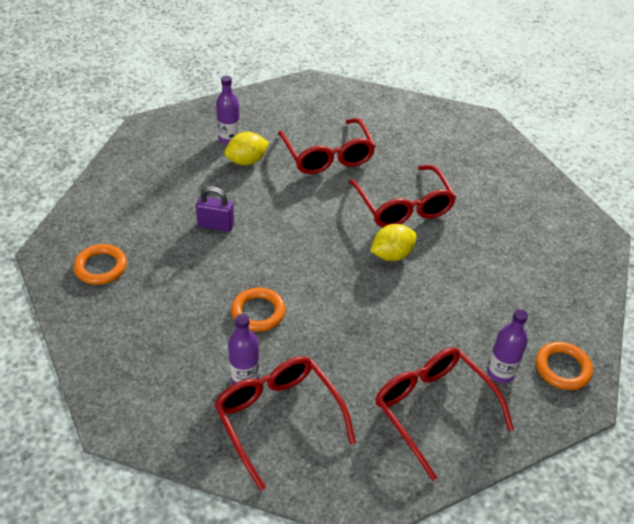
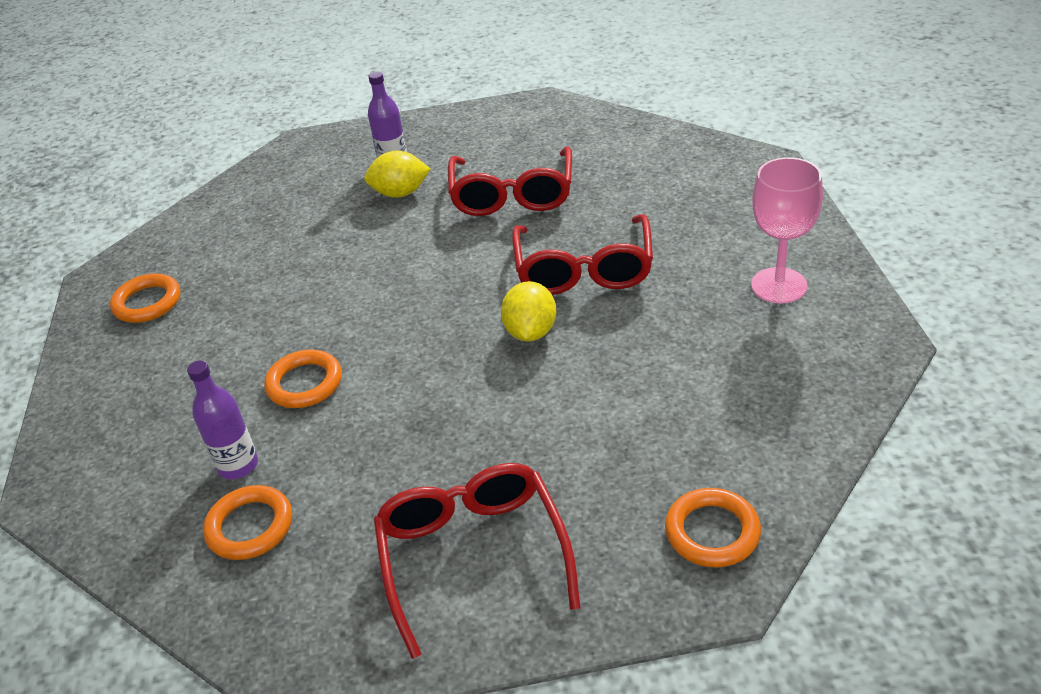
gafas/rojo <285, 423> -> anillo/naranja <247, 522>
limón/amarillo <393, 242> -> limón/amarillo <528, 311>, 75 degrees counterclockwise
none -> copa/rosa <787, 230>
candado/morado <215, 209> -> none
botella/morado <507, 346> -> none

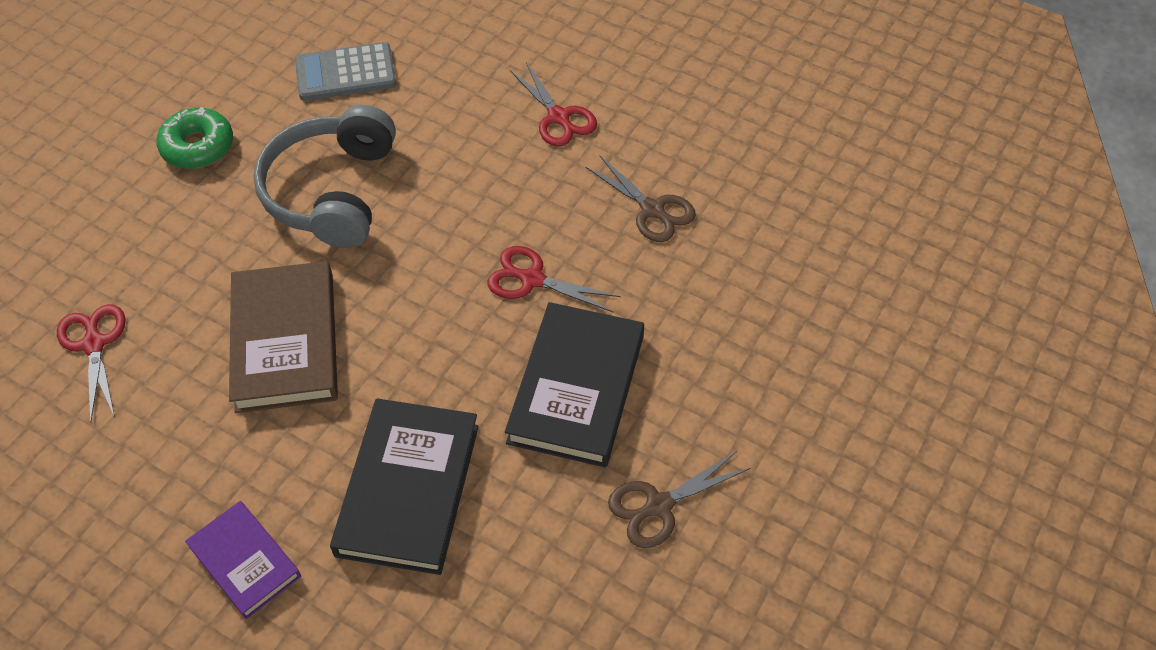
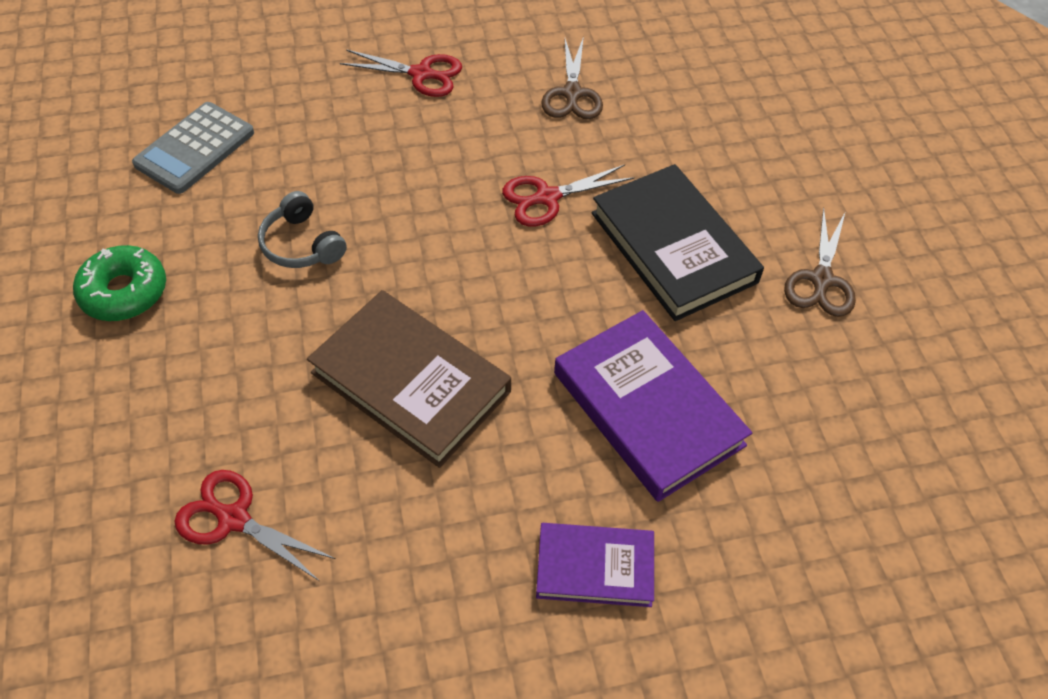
auriculares/gris <325, 176> -> auriculares/gris <302, 229>, x0.51
tijeras/marrón <640, 199> -> tijeras/marrón <572, 77>, 90 degrees clockwise
libro/negro <404, 487> -> libro/morado <653, 406>

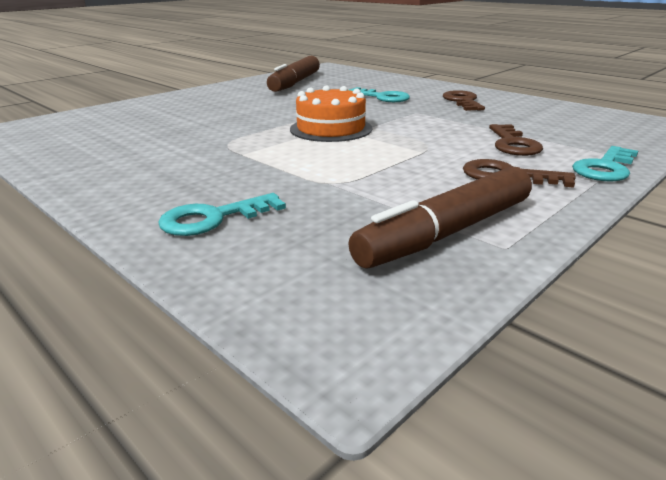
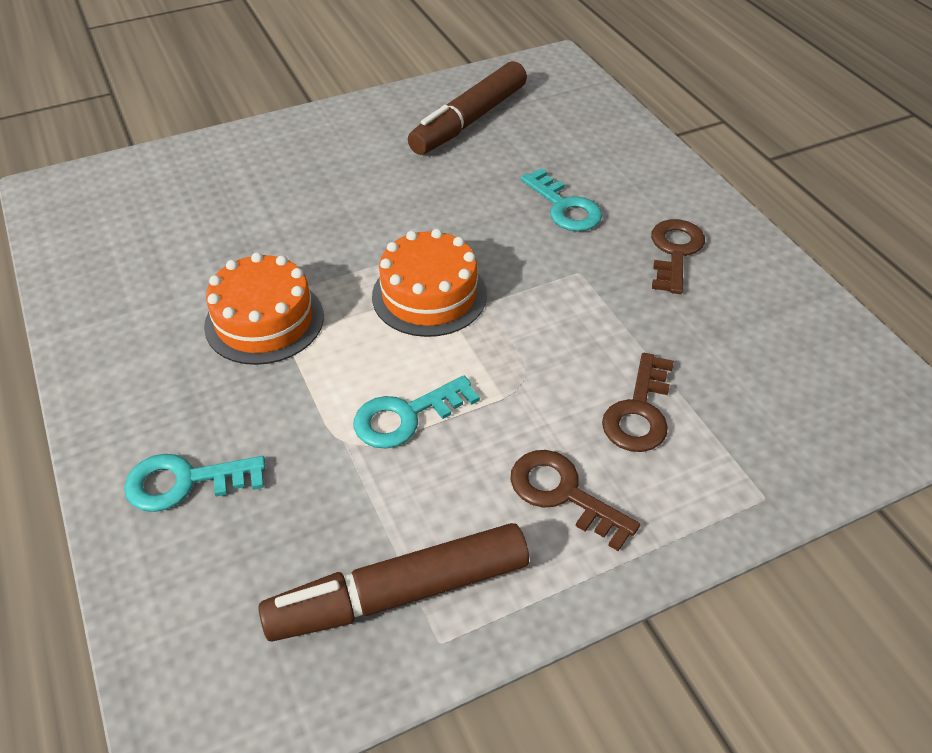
none -> tarta/naranja <264, 308>
llave/turquesa <605, 164> -> llave/turquesa <416, 412>, relocated

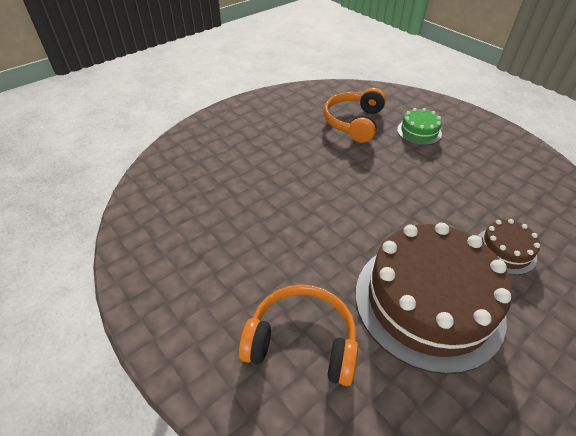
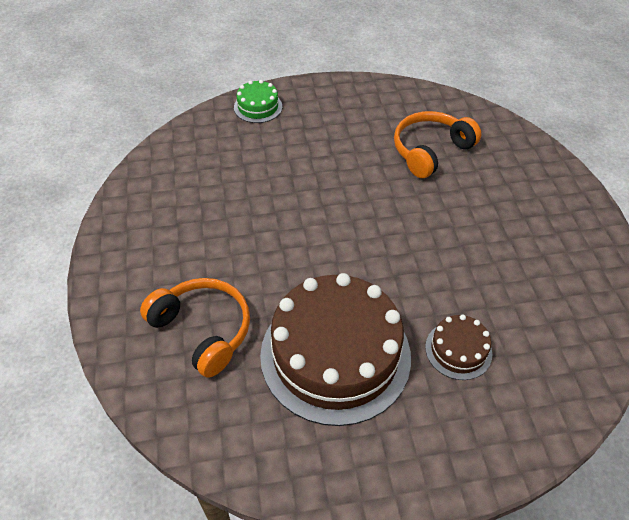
tarta/verde <419, 126> -> tarta/verde <258, 101>, relocated

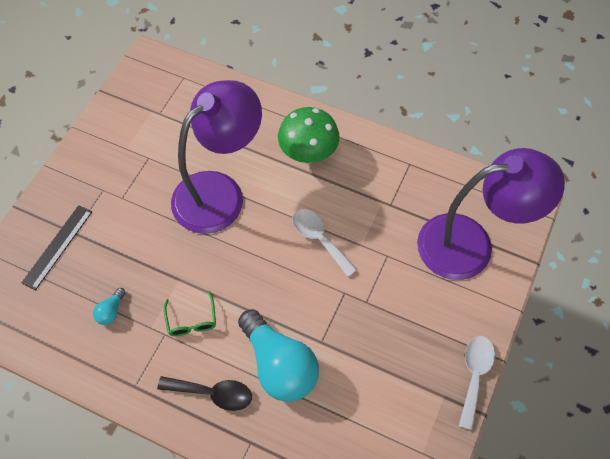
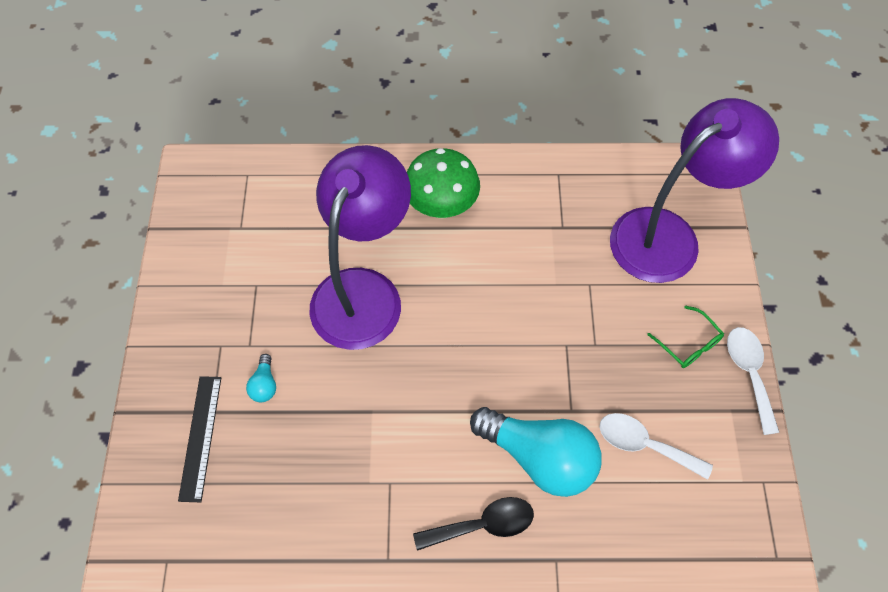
bombilla/turquesa <109, 306> -> bombilla/turquesa <261, 378>, relocated
cuchara/blanco <325, 243> -> cuchara/blanco <656, 446>, relocated
gafas/verde <190, 313> -> gafas/verde <685, 336>, relocated

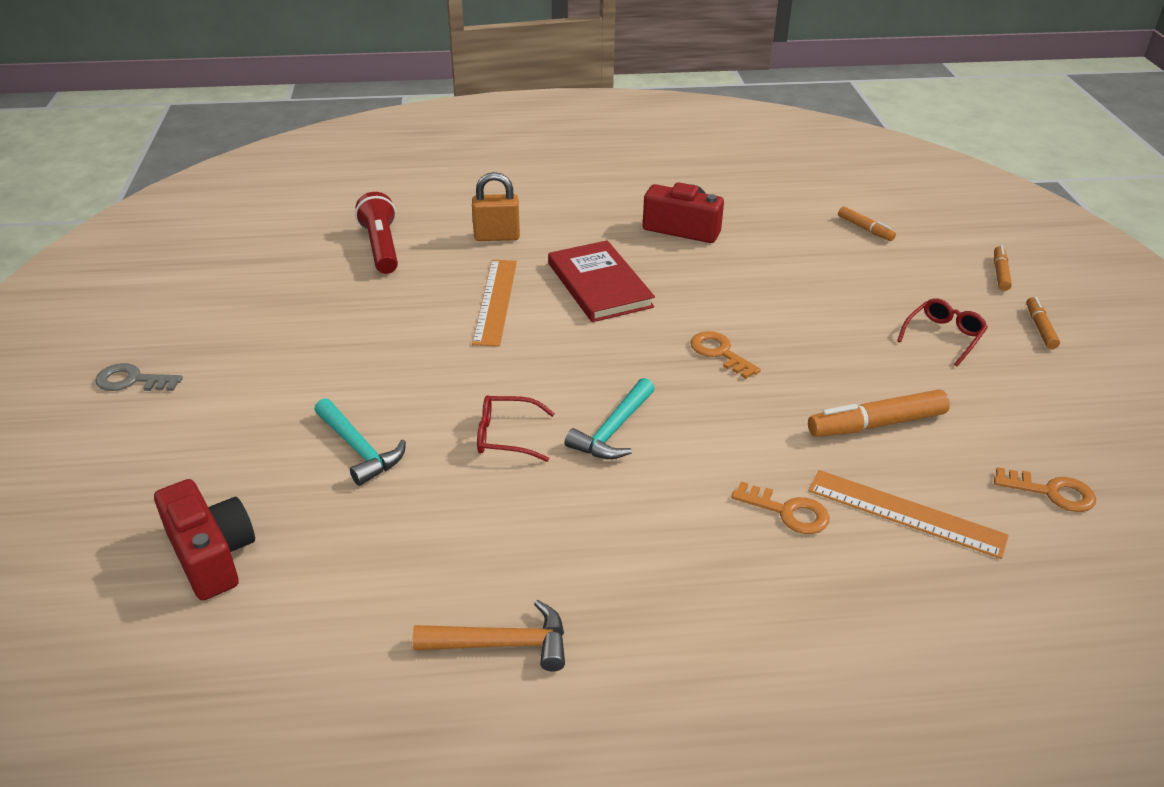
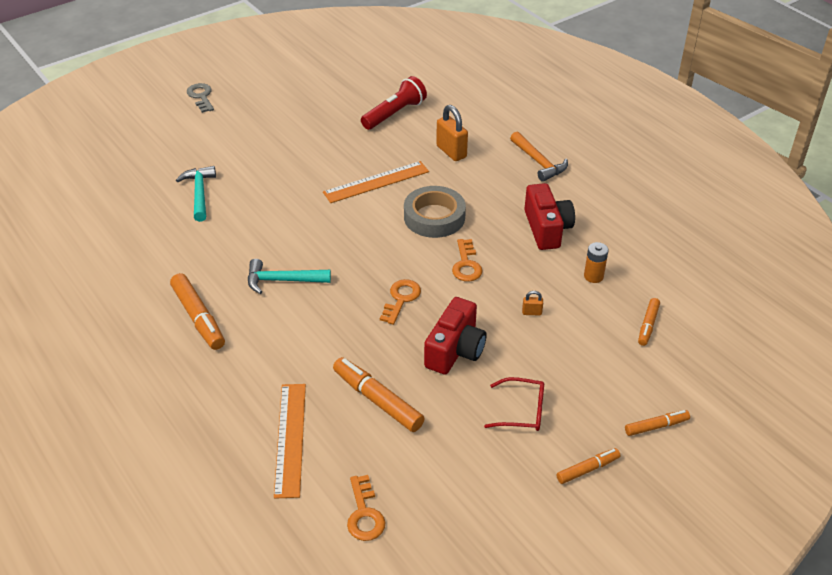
none -> rotulador/naranja <197, 311>
martillo/turquesa <360, 442> -> martillo/turquesa <196, 194>, 150 degrees clockwise
libro/rojo <601, 281> -> cinta adhesiva/gris <435, 212>
cámara/rojo <204, 539> -> cámara/rojo <455, 336>, relocated
llave/naranja <780, 508> -> llave/naranja <467, 260>, relocated
martillo/naranja <488, 636> -> martillo/naranja <539, 157>, relocated
none -> candado/naranja <532, 303>
none -> pila/naranja <596, 262>
gafas/rojo <516, 428> -> none

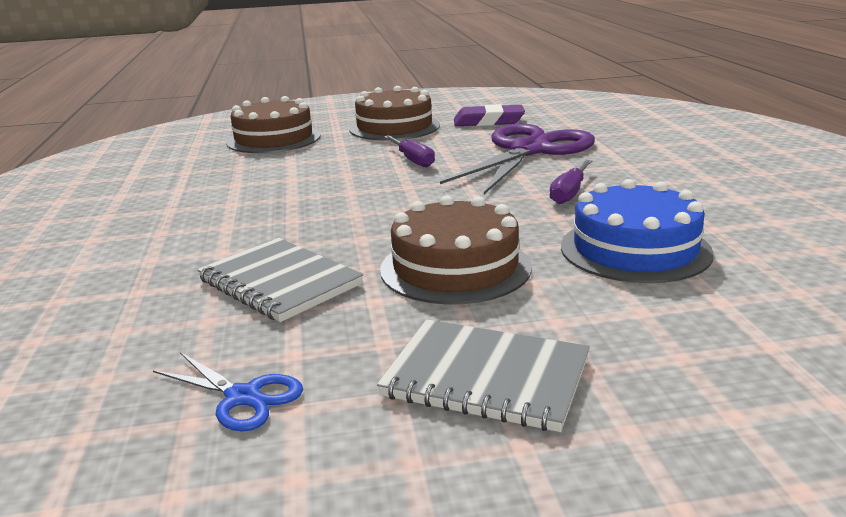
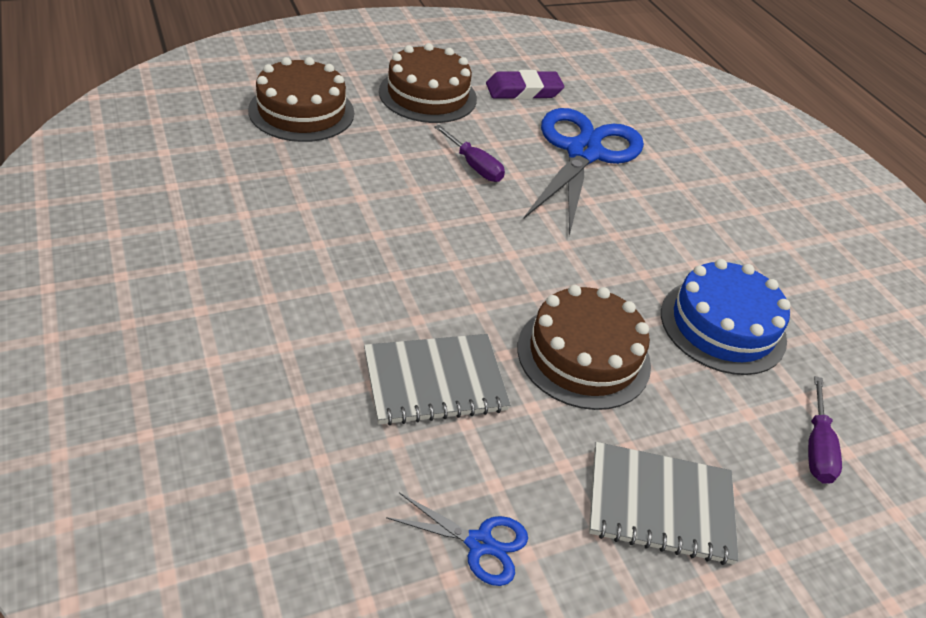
cuaderno/gris <280, 280> -> cuaderno/gris <437, 380>, 45 degrees counterclockwise
tijeras/morado <517, 159> -> tijeras/azul <584, 172>
destornillador/morado <571, 182> -> destornillador/morado <825, 430>, relocated

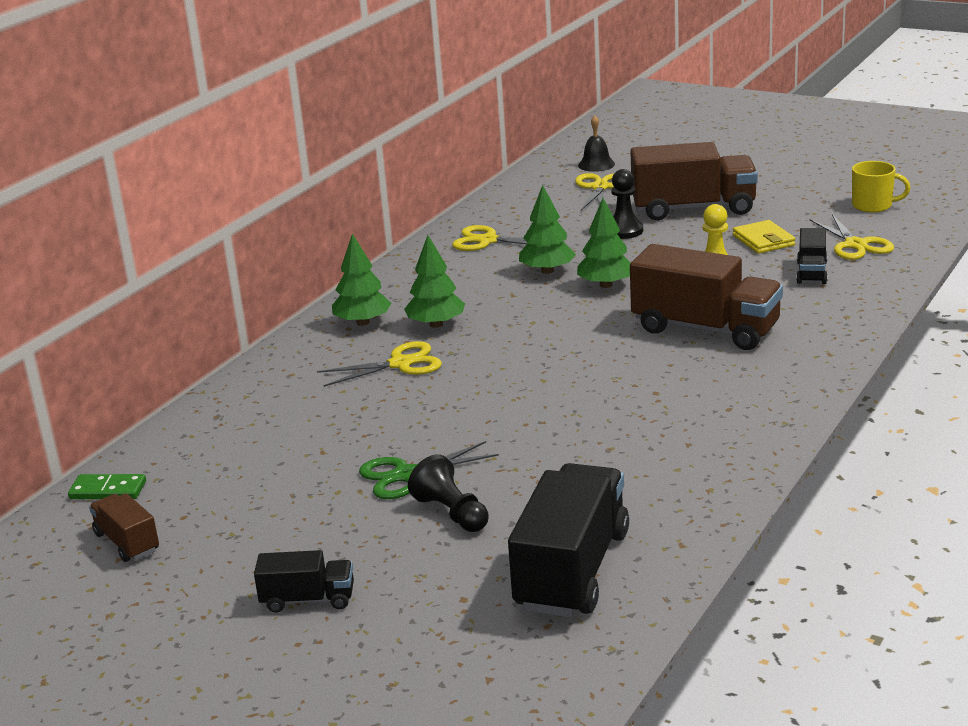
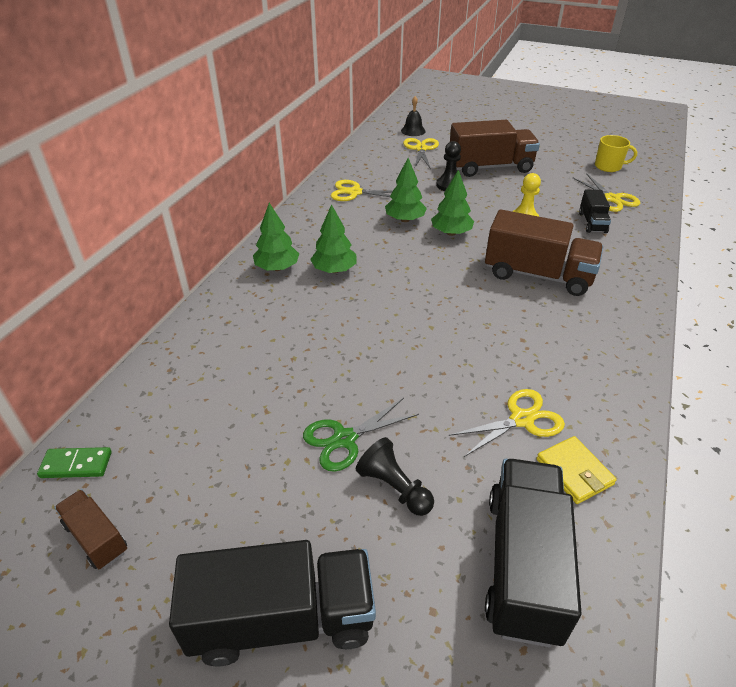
camión/negro <304, 581> -> camión/negro <272, 603>, x1.98
tijeras/amarillo <379, 364> -> tijeras/amarillo <507, 423>, relocated
cartera/amarillo <764, 237> -> cartera/amarillo <576, 470>, relocated

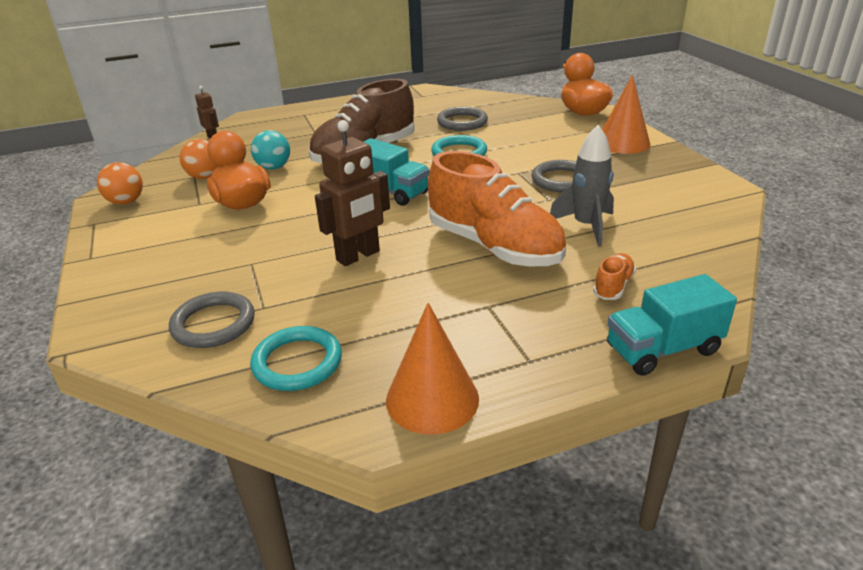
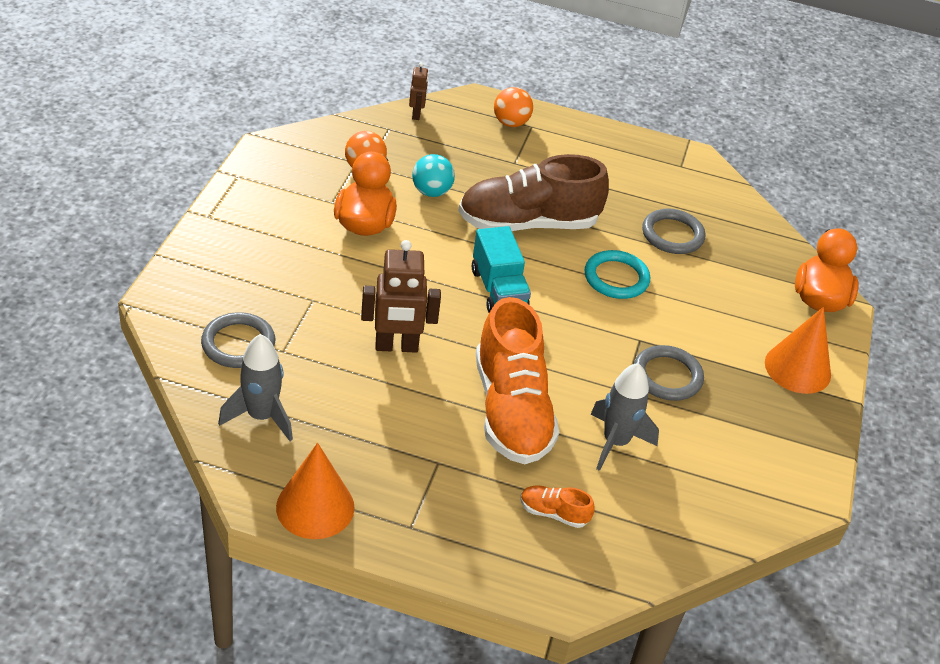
anillo/turquesa <296, 358> -> cohete/gris <255, 387>
pelota/naranja <120, 183> -> pelota/naranja <513, 107>, relocated
zapato/naranja <614, 276> -> zapato/naranja <558, 506>, 135 degrees counterclockwise
camión/turquesa <672, 325> -> none

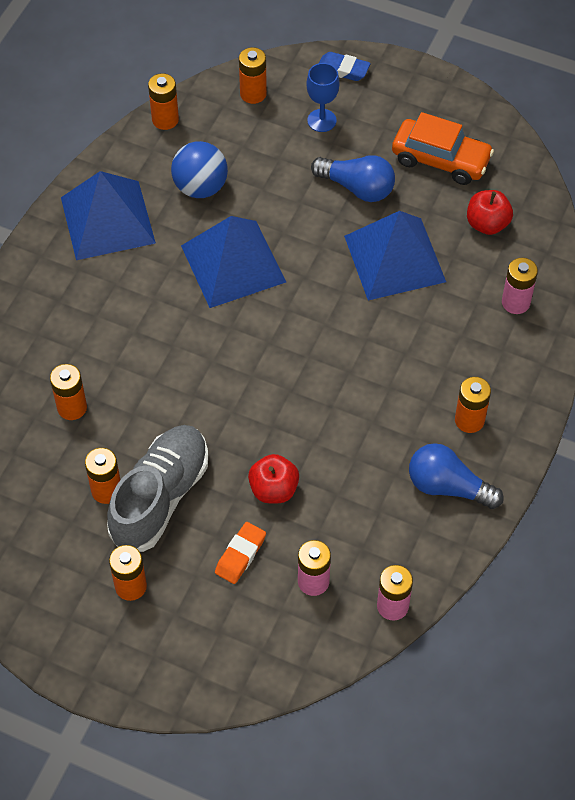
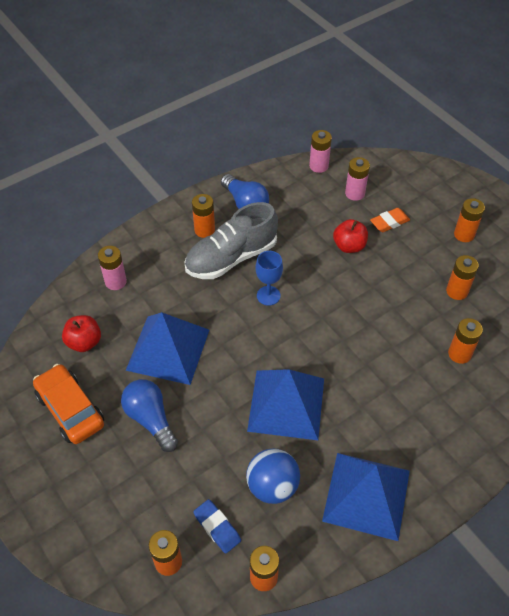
zapato/gris <157, 488> -> zapato/gris <231, 240>, relocated
goma de borrar/azul <344, 66> -> goma de borrar/azul <217, 526>, relocated
copa/azul <323, 97> -> copa/azul <269, 278>, relocated

